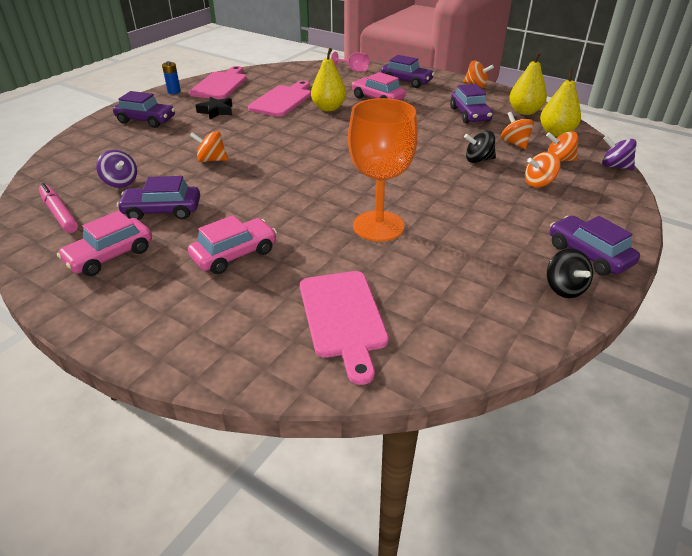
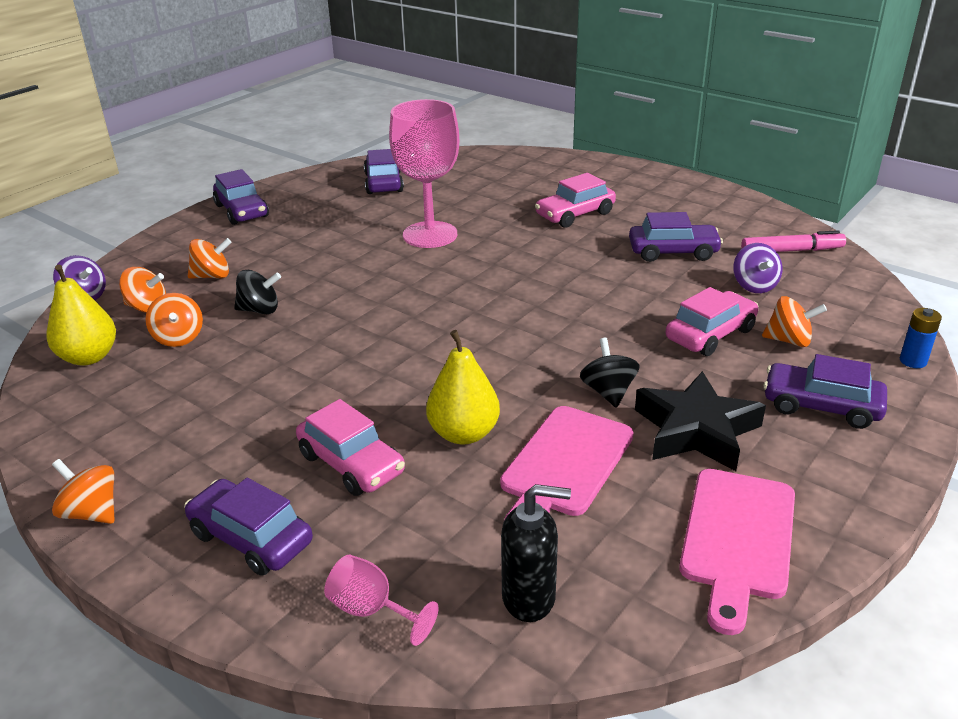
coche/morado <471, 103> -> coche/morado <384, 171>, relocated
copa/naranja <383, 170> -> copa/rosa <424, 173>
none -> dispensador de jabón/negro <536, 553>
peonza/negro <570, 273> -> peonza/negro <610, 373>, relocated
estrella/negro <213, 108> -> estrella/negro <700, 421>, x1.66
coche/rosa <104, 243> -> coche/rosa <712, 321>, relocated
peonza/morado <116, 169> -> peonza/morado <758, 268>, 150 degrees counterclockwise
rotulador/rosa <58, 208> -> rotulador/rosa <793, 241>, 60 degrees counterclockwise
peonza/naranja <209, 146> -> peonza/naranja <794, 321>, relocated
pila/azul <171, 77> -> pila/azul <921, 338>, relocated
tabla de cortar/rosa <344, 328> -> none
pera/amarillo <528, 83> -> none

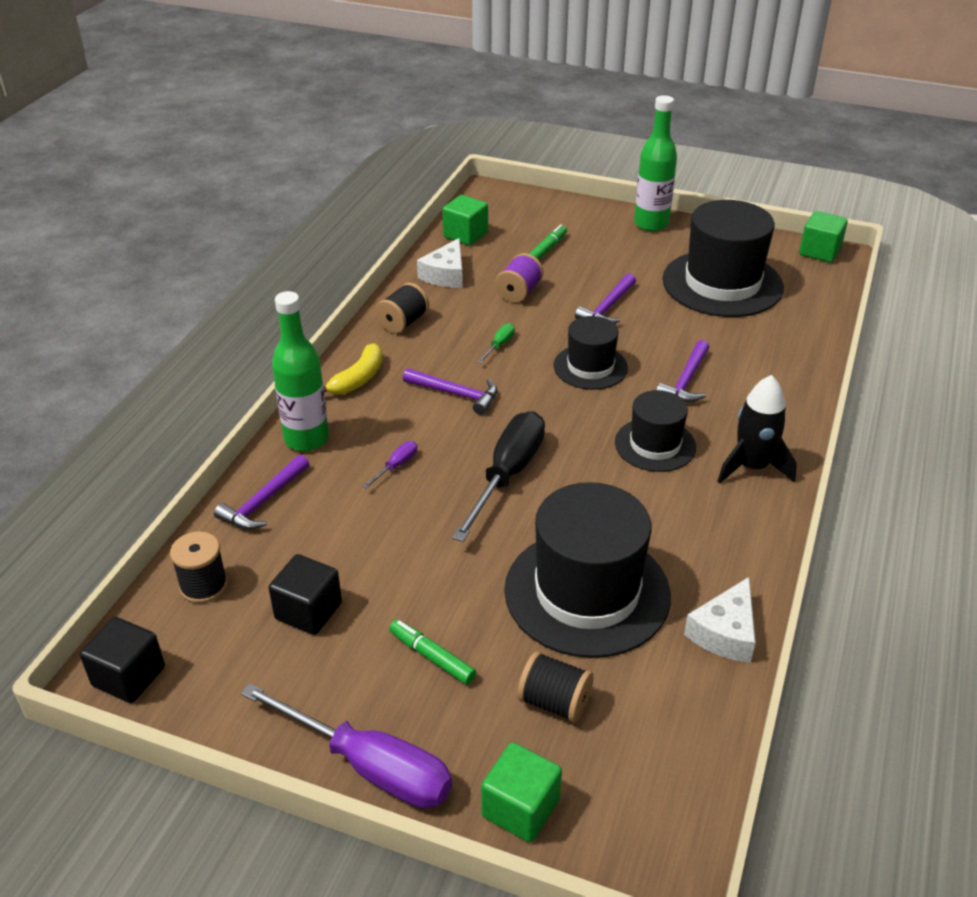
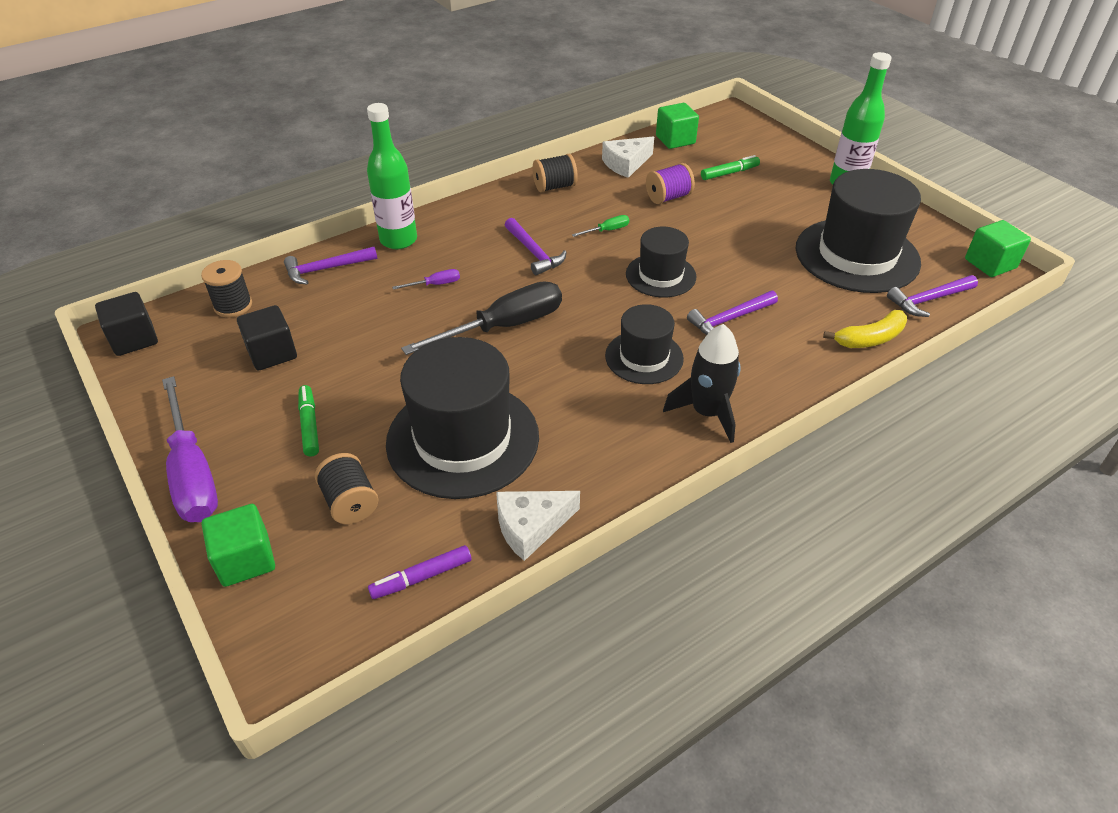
none -> rotulador/morado <419, 572>
plátano/amarillo <353, 369> -> plátano/amarillo <865, 329>, relocated
martillo/morado <605, 298> -> martillo/morado <932, 296>, relocated

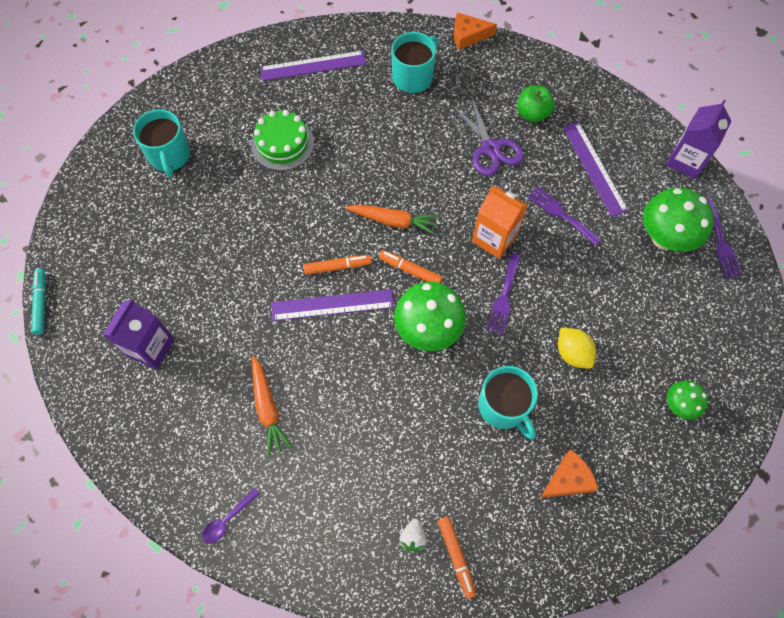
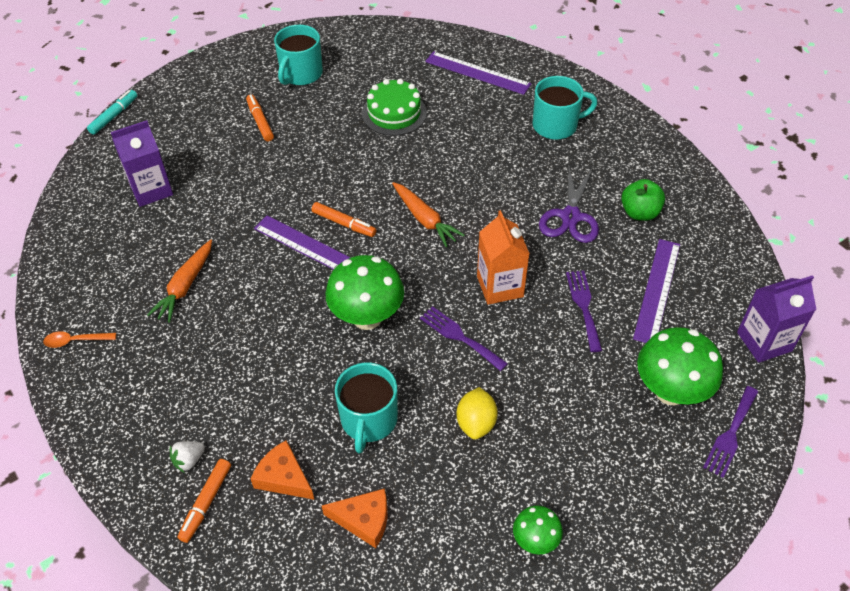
cuchara/morado <231, 516> -> cuchara/naranja <79, 339>
rotulador/naranja <411, 266> -> rotulador/naranja <260, 117>, relocated
queso/naranja <475, 31> -> queso/naranja <282, 470>, relocated
tenedor/morado <503, 294> -> tenedor/morado <464, 338>, 75 degrees clockwise

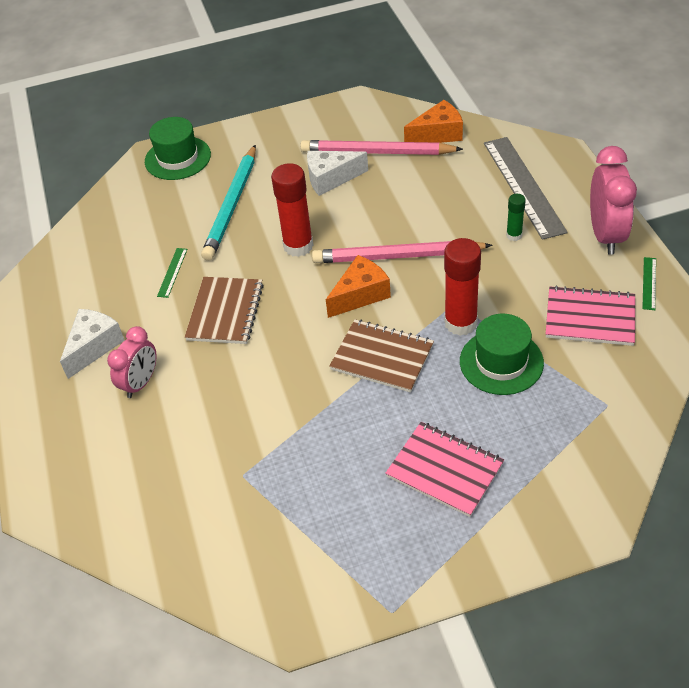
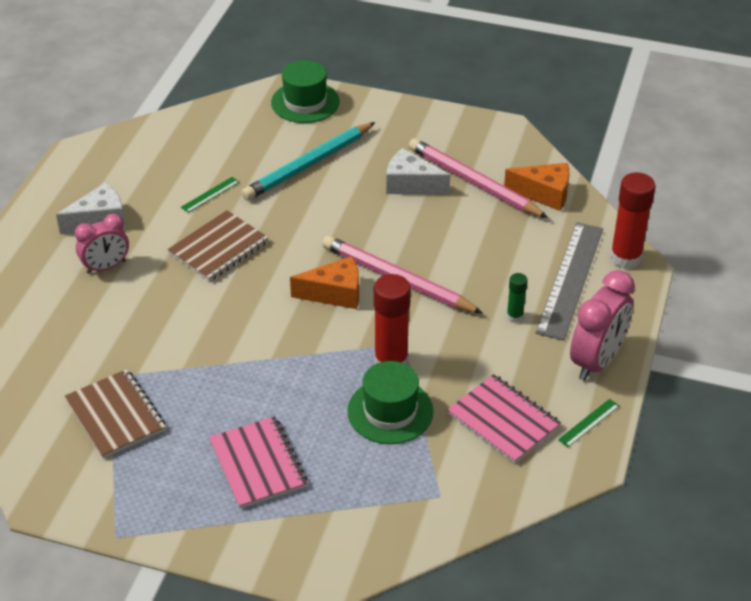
cuaderno/marrón <381, 356> -> cuaderno/marrón <115, 414>, relocated
barra de pegamento/rojo <292, 210> -> barra de pegamento/rojo <633, 220>, relocated

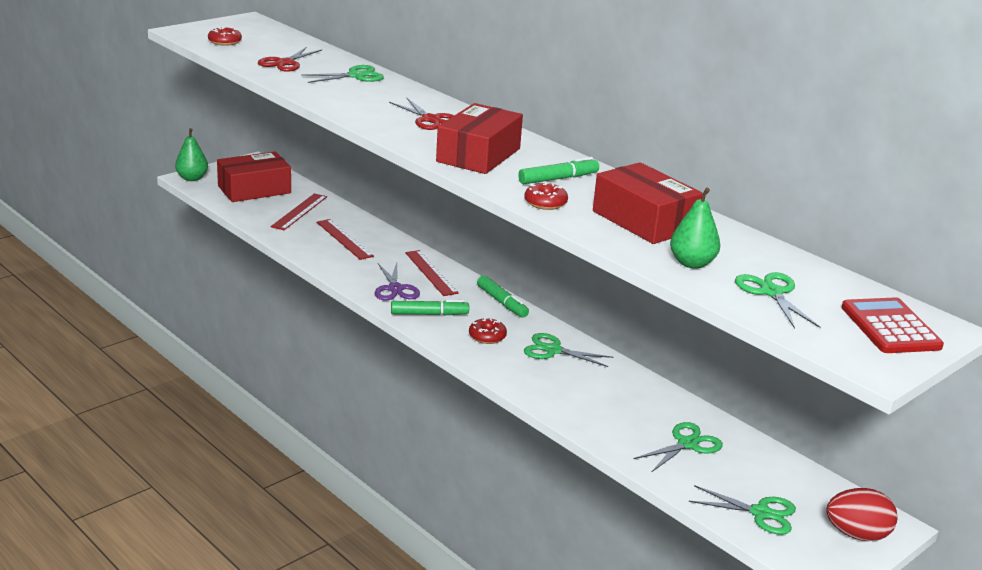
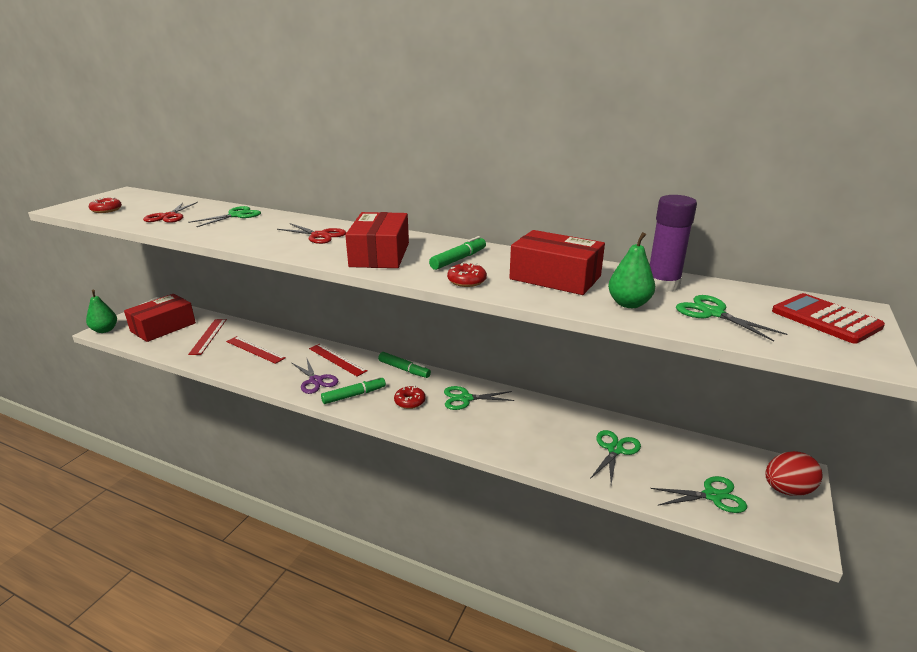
none -> barra de pegamento/morado <673, 243>

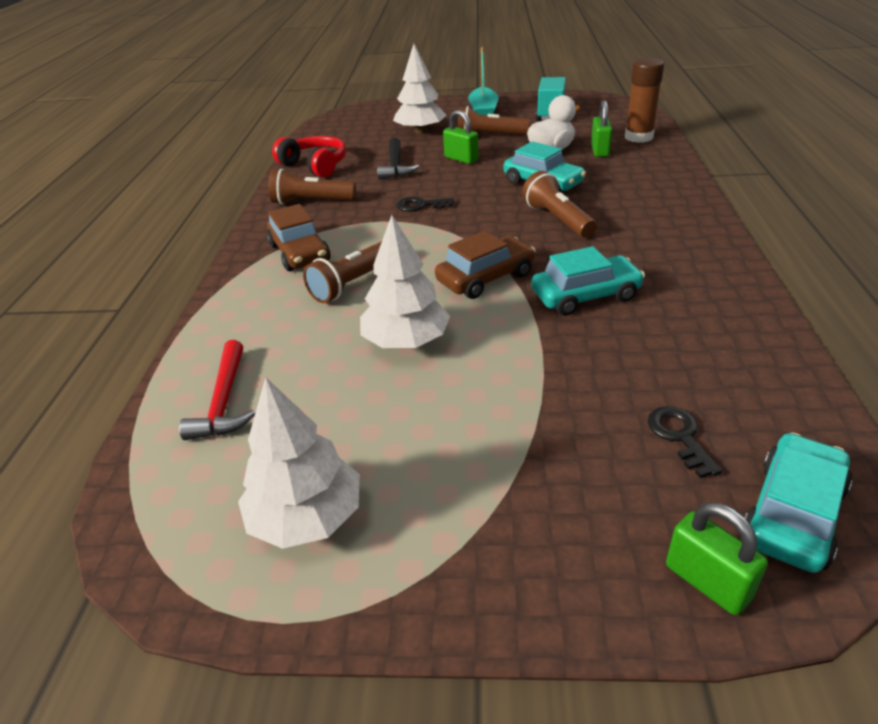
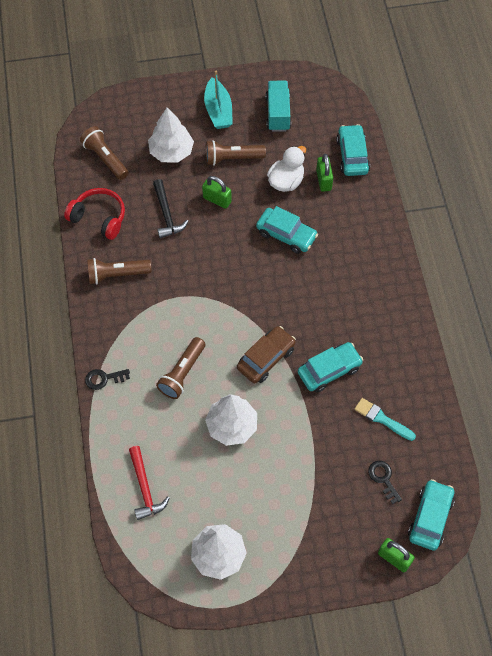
lámpara de mano/marrón <559, 204> -> lámpara de mano/marrón <104, 153>, relocated
llave/negro <425, 204> -> llave/negro <107, 379>, relocated
barra de pegamento/marrón <644, 100> -> coche/turquesa <353, 150>
none -> pincel/turquesa <385, 419>
coche/marrón <298, 237> -> none

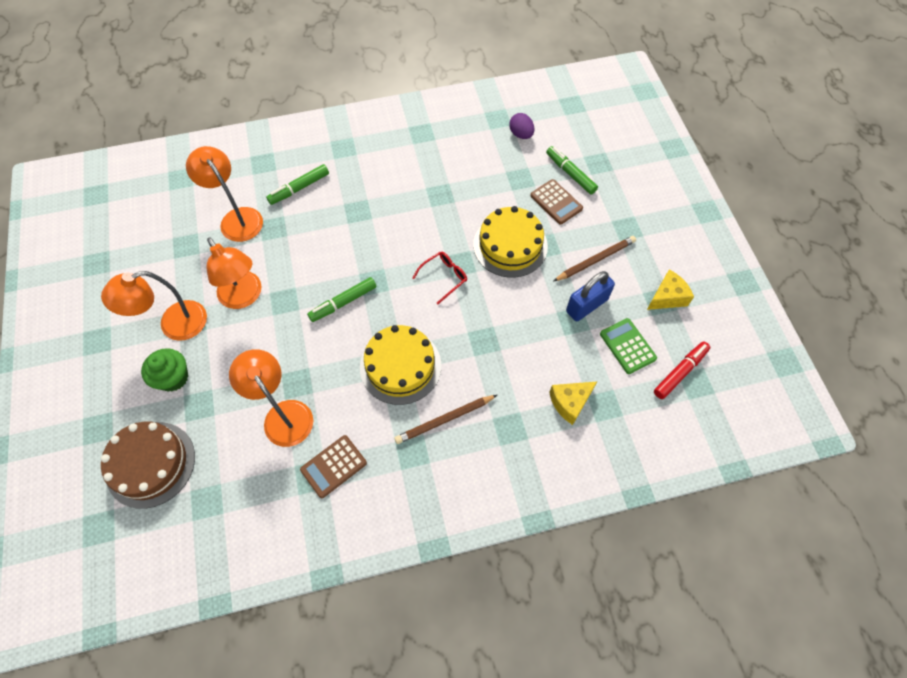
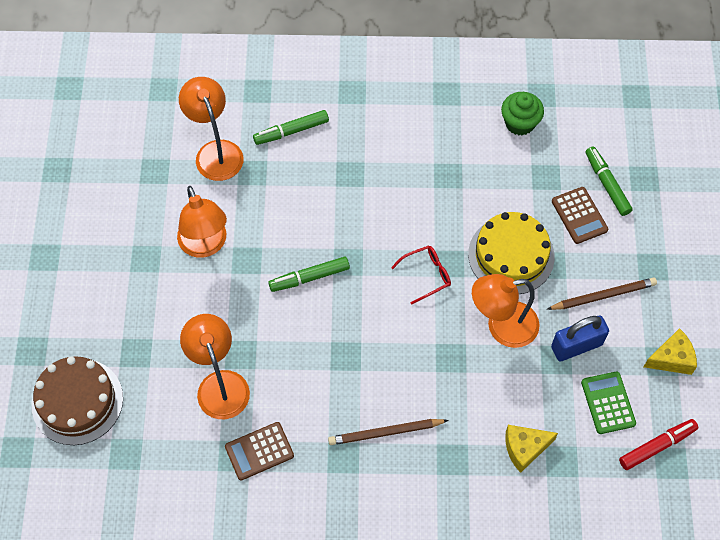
lámpara/naranja <154, 306> -> lámpara/naranja <506, 311>, relocated
magdalena/verde <164, 370> -> magdalena/verde <522, 114>, relocated
tarta/amarillo <400, 365> -> none
huevo/morado <521, 126> -> none

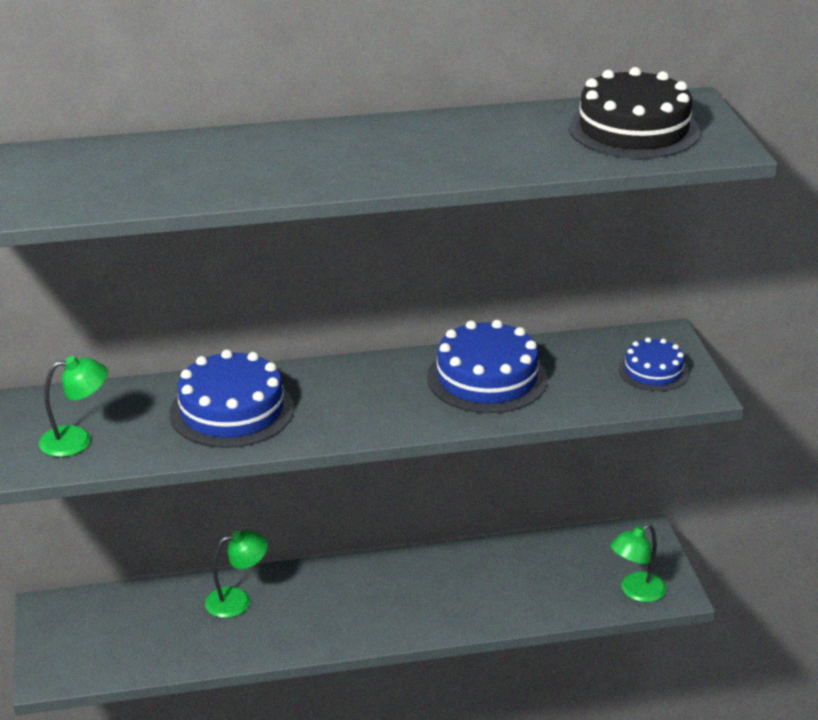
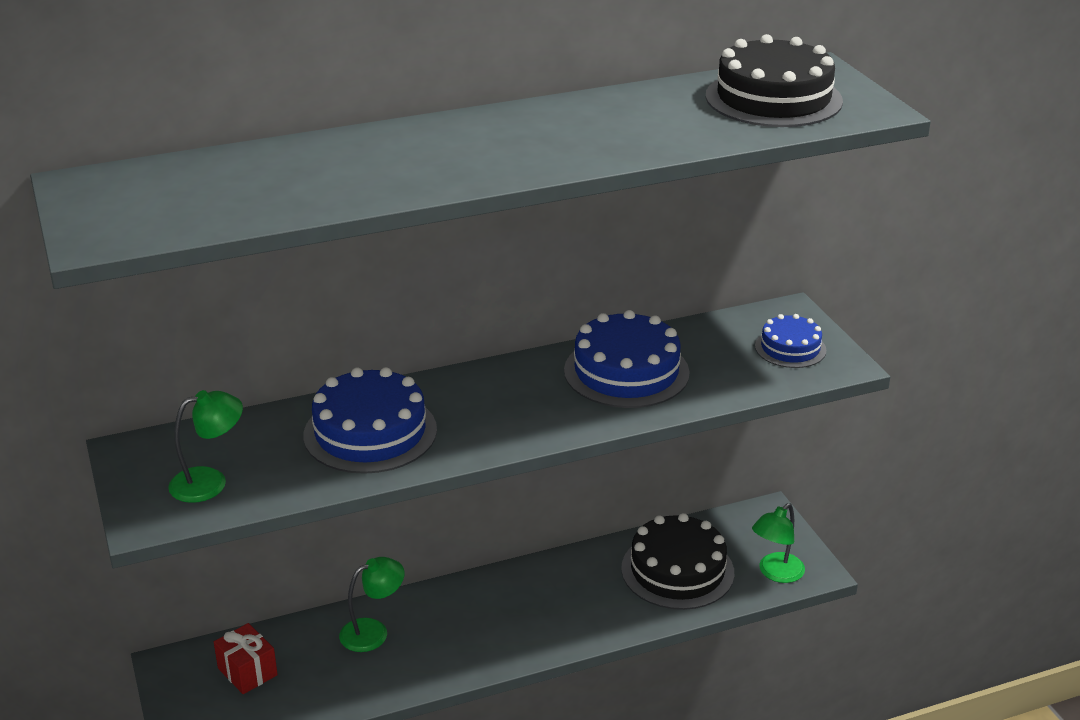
none -> regalo/rojo <246, 658>
none -> tarta/negro <677, 561>

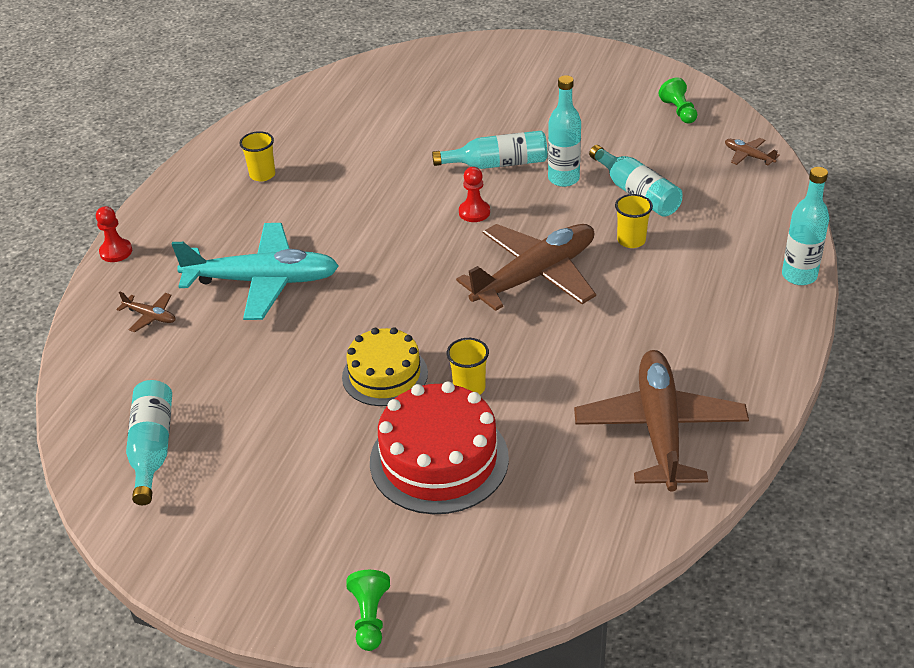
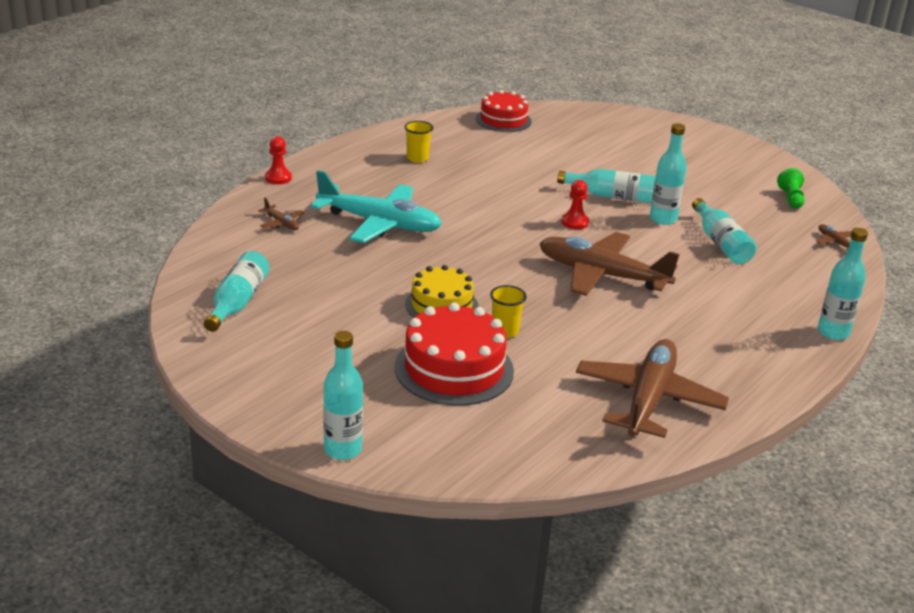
peón/verde <368, 610> -> botella/turquesa <343, 395>
none -> tarta/rojo <504, 111>
avión/marrón <526, 267> -> avión/marrón <609, 264>, 135 degrees counterclockwise
vaso/amarillo <634, 221> -> none

